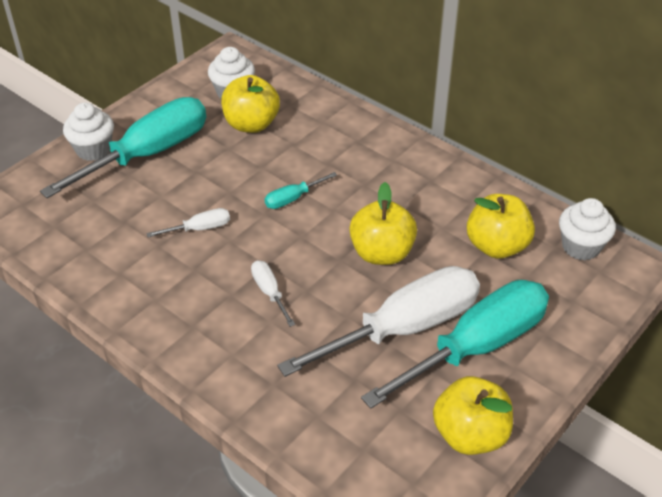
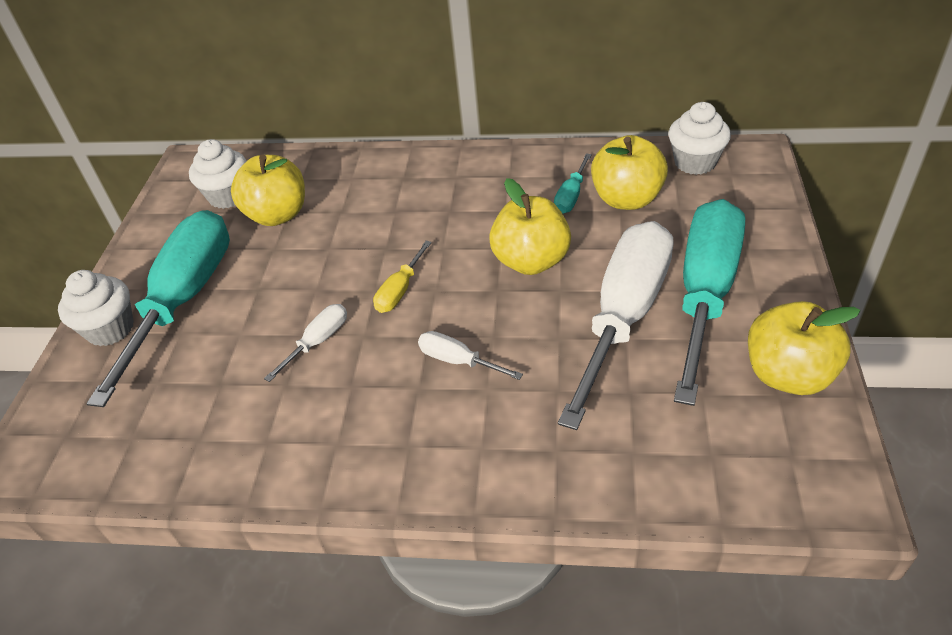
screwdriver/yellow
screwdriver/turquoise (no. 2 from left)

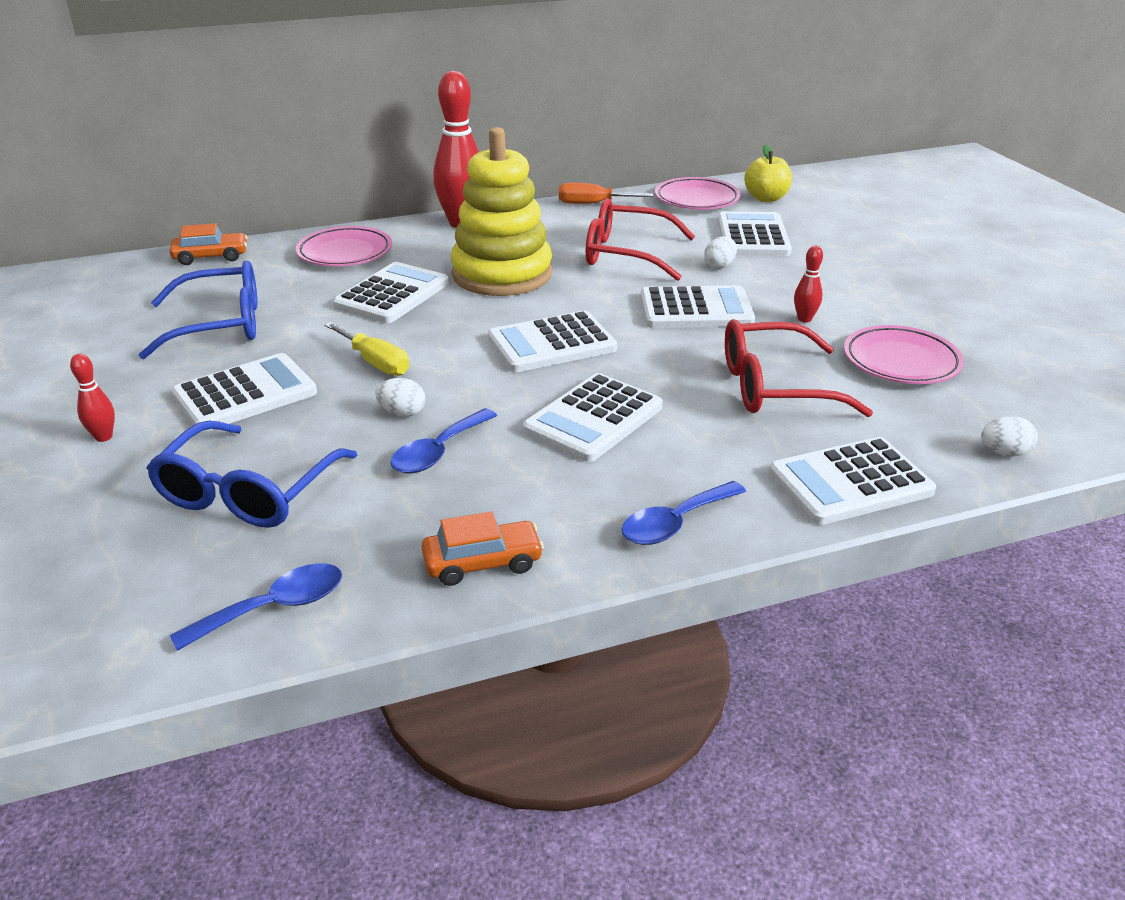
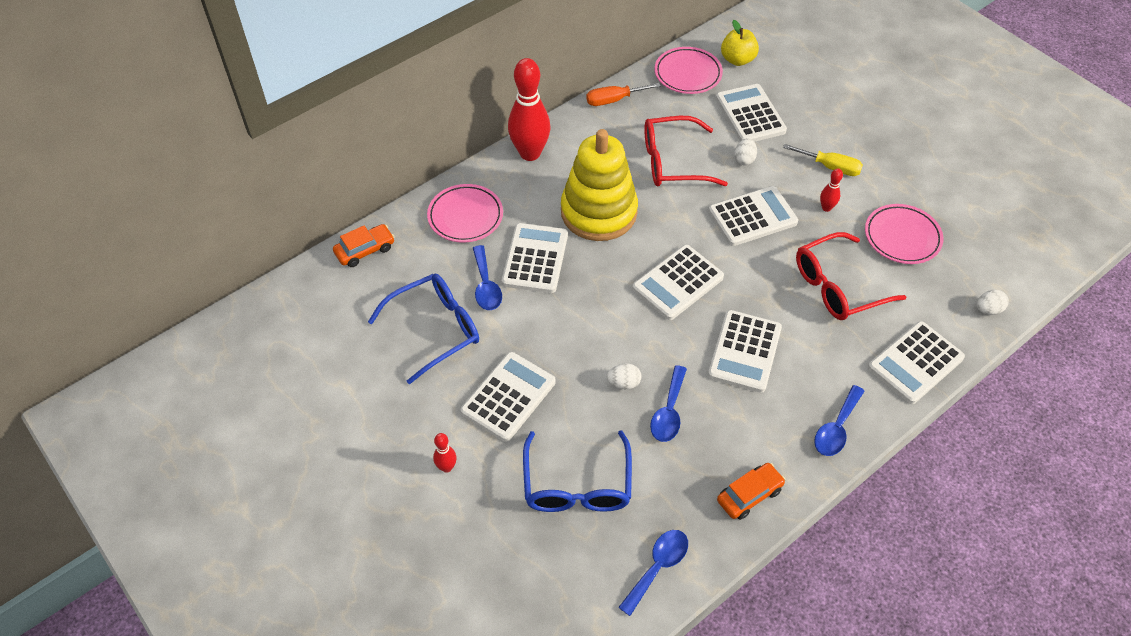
spoon/blue (no. 1 from left)
screwdriver/yellow

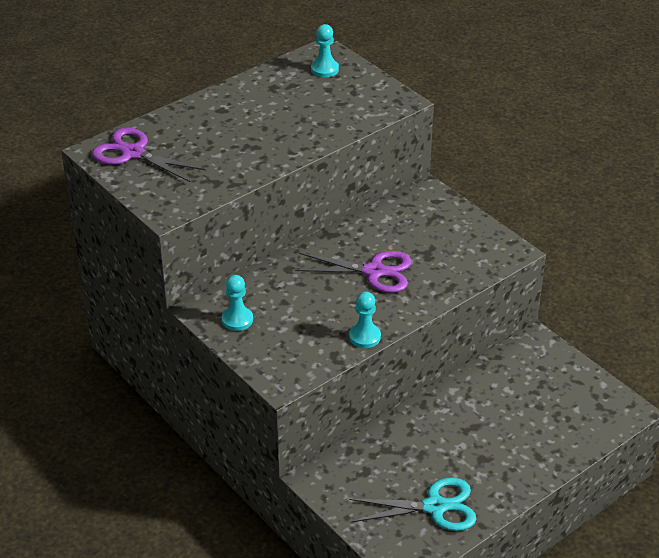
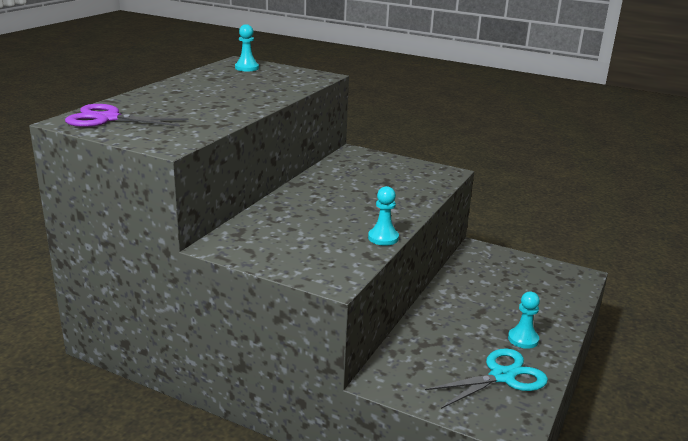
pawn/turquoise (no. 3 from left)
scissors/purple (no. 2 from left in the first image)

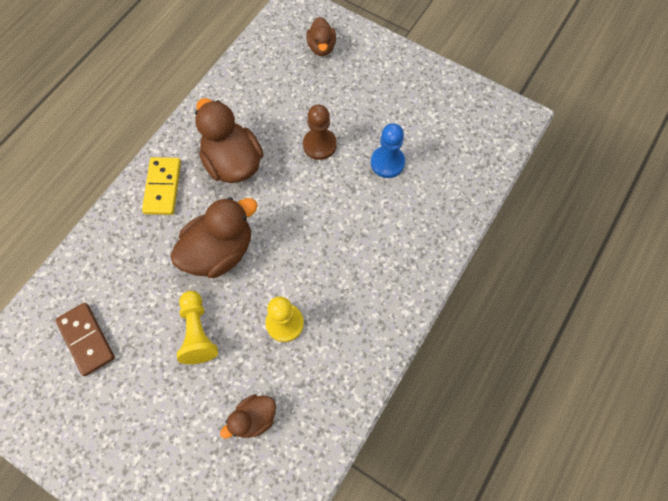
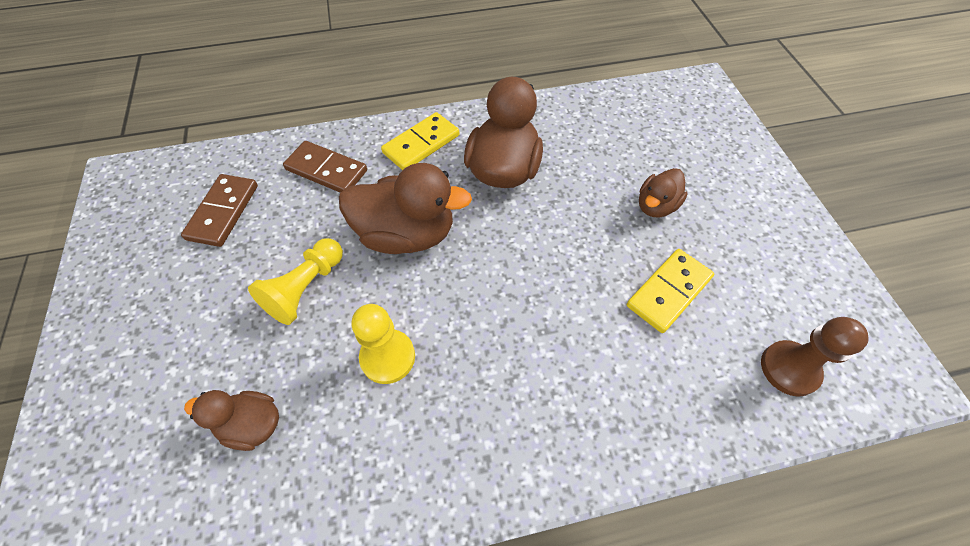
domino/brown (no. 2 from left)
domino/yellow (no. 2 from left)
duck/brown (no. 4 from left)
pawn/brown

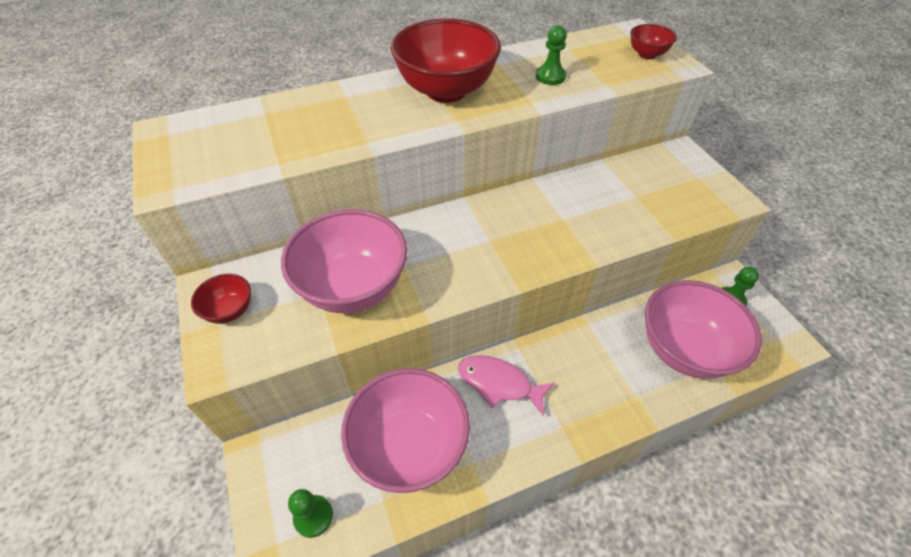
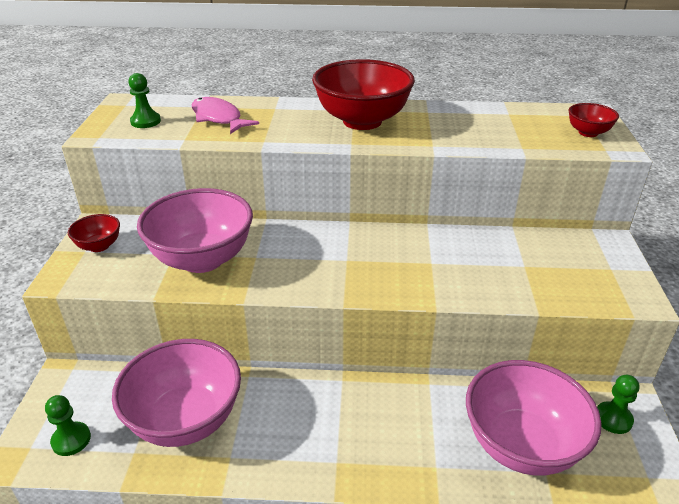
pawn/green (no. 2 from left)
fish/pink

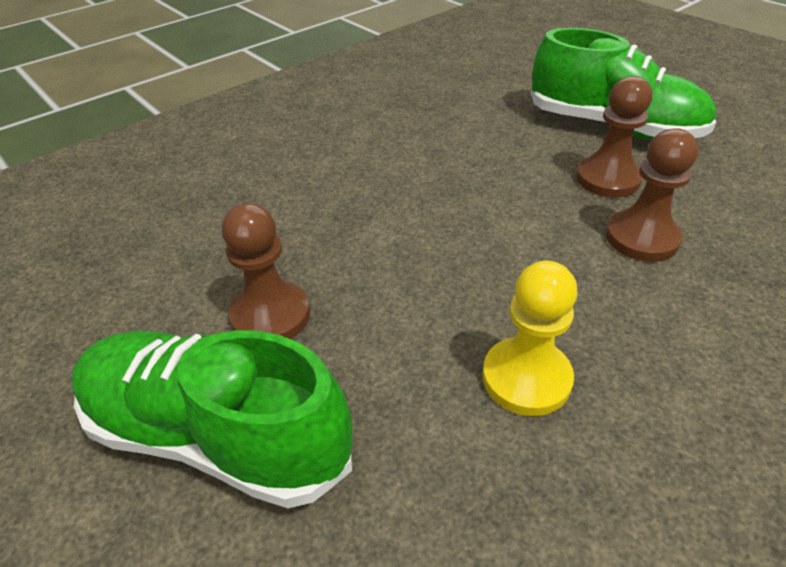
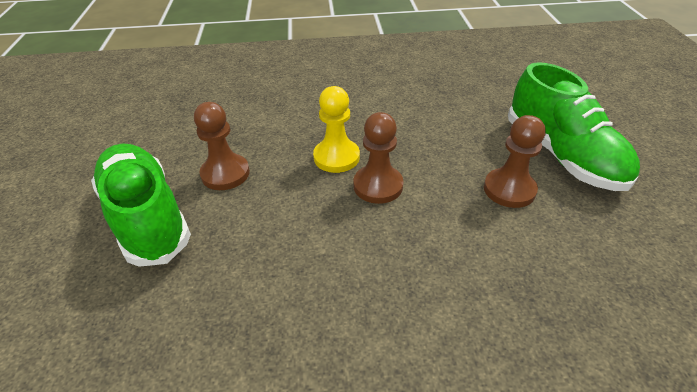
pawn/yellow
pawn/brown (no. 2 from left)

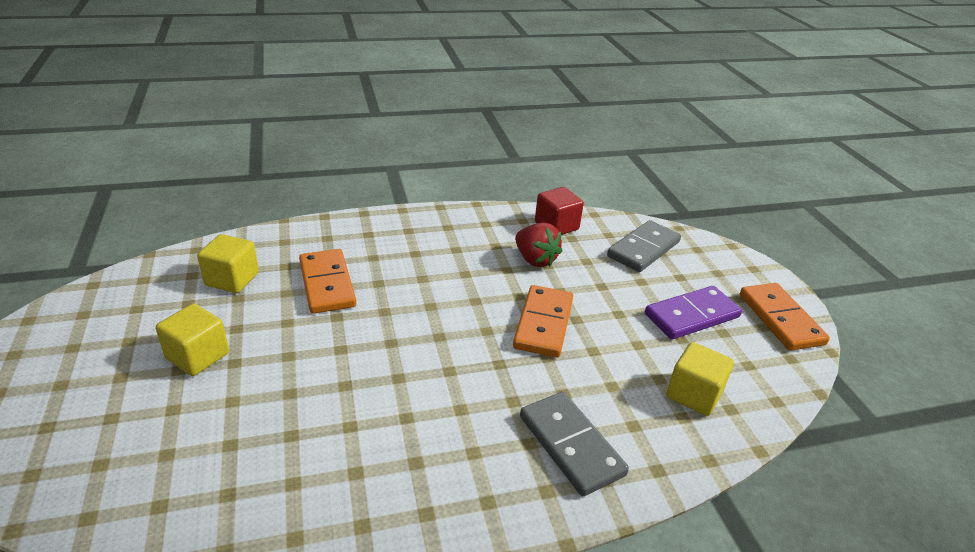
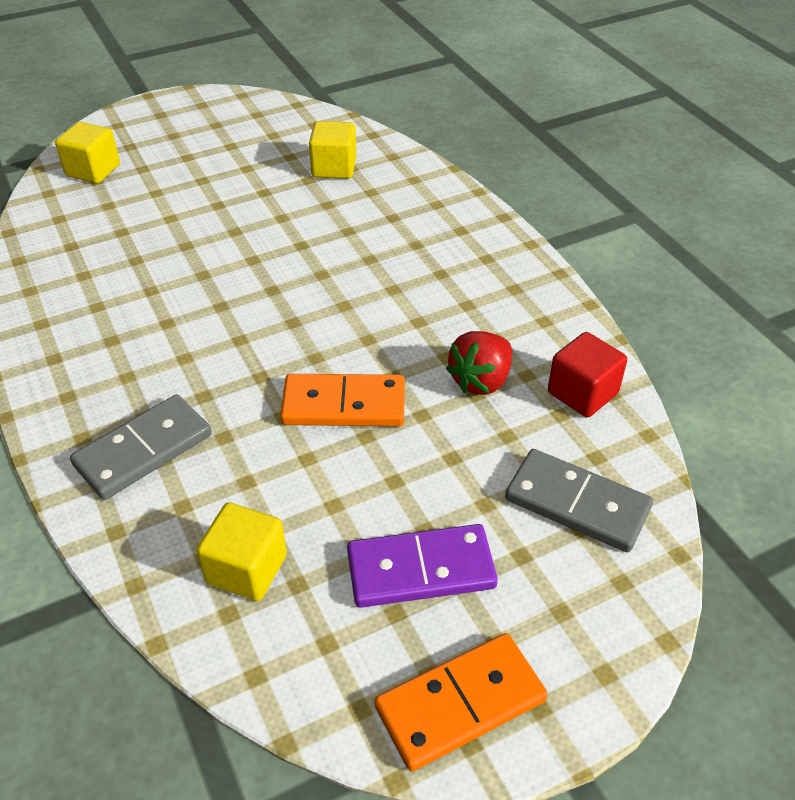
cube/yellow (no. 1 from left)
domino/purple
domino/orange (no. 1 from left in the first image)

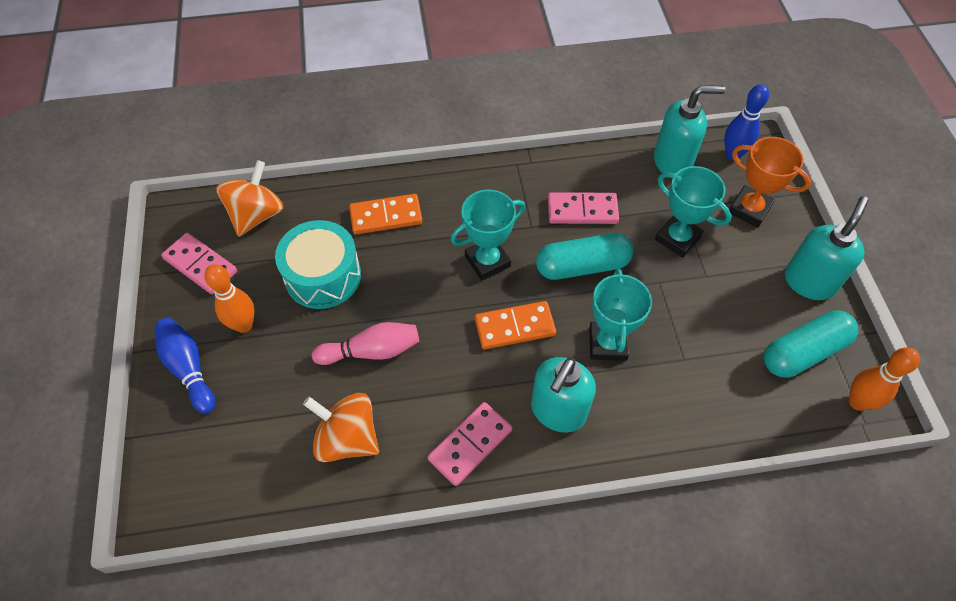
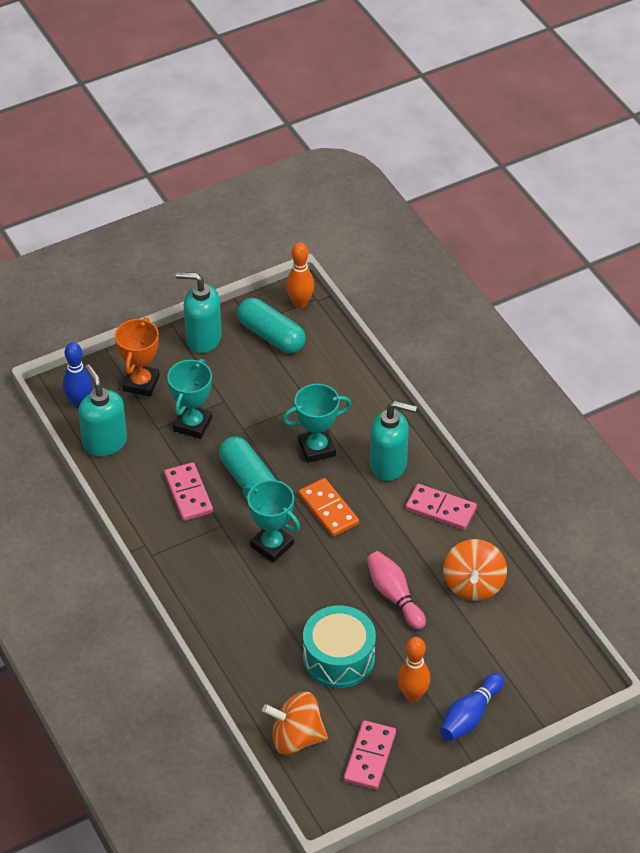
domino/orange (no. 1 from left in the first image)

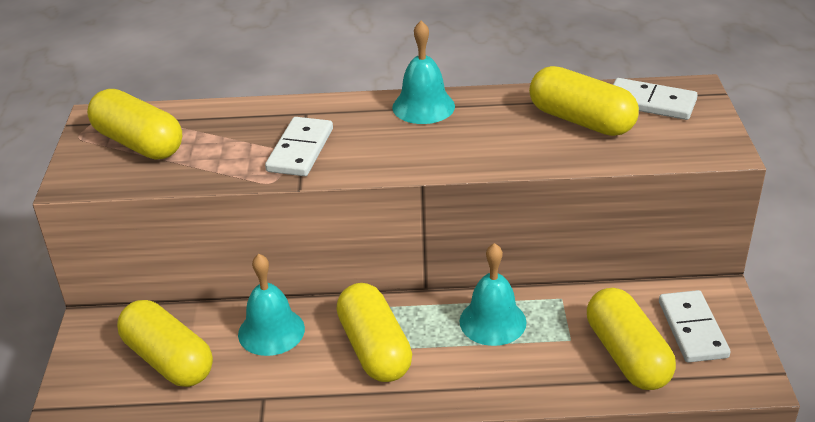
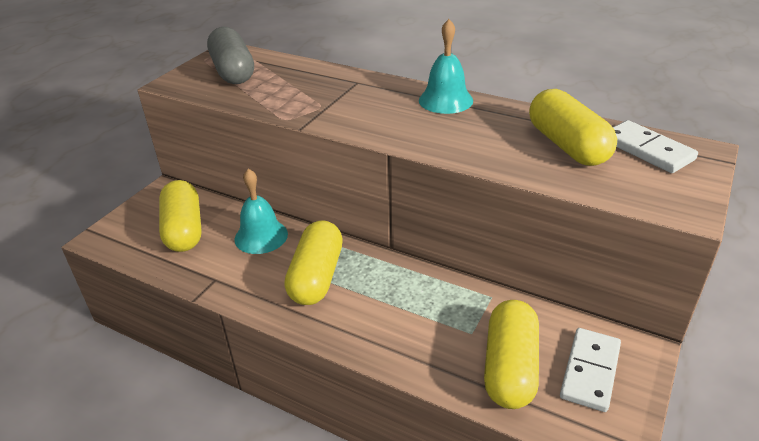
capsule/grey
domino/white (no. 1 from left in the first image)
bell/turquoise (no. 3 from left in the first image)

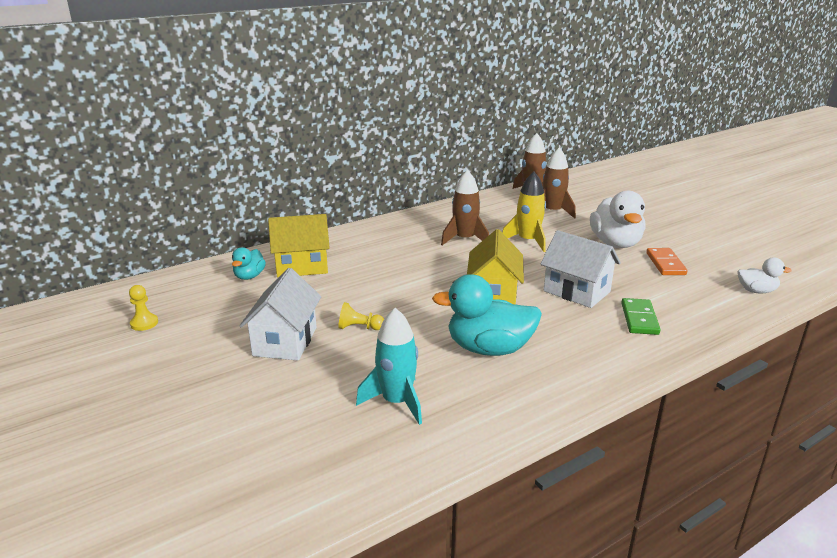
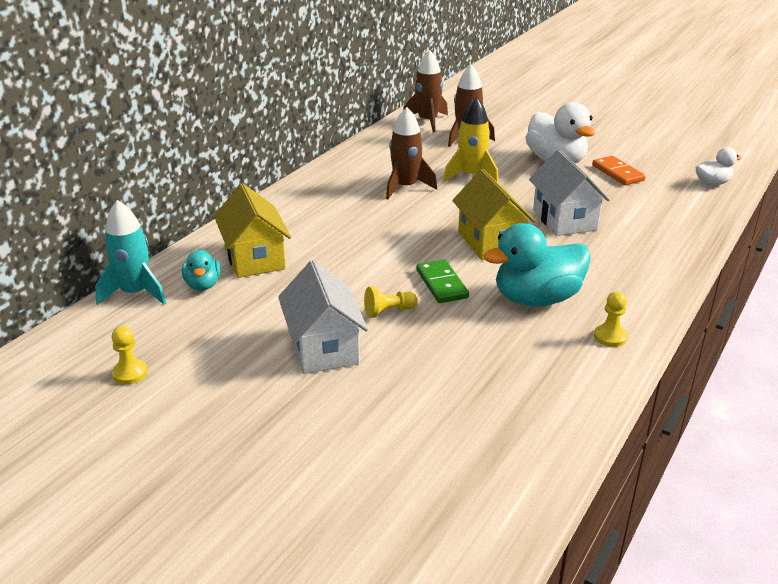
rocket/turquoise
house/yellow (no. 1 from left)
domino/green
house/white (no. 2 from left)
pawn/yellow (no. 3 from left)

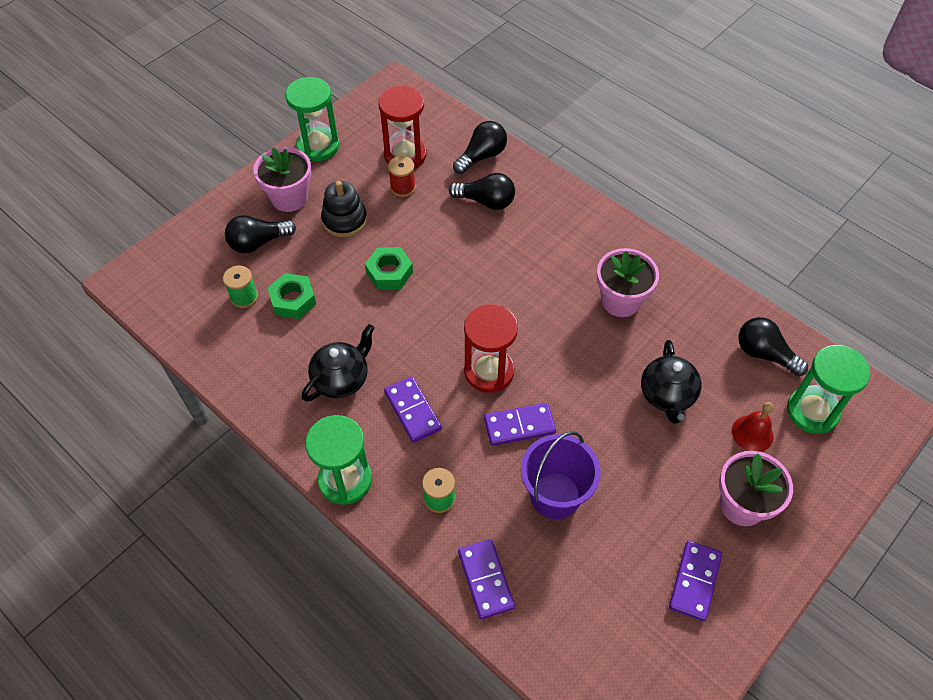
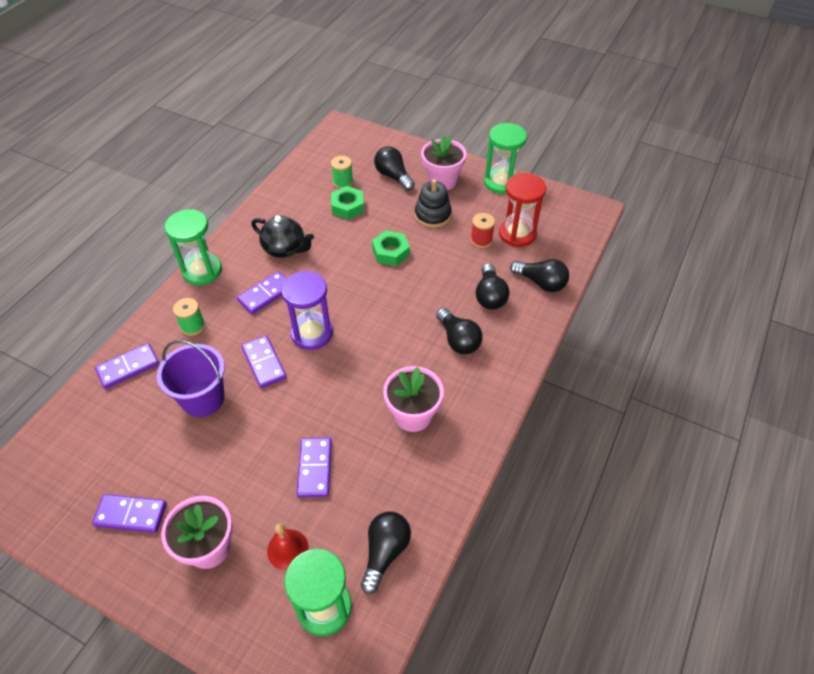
hourglass/purple
domino/purple (no. 5 from left)
light bulb/black (no. 3 from left)

